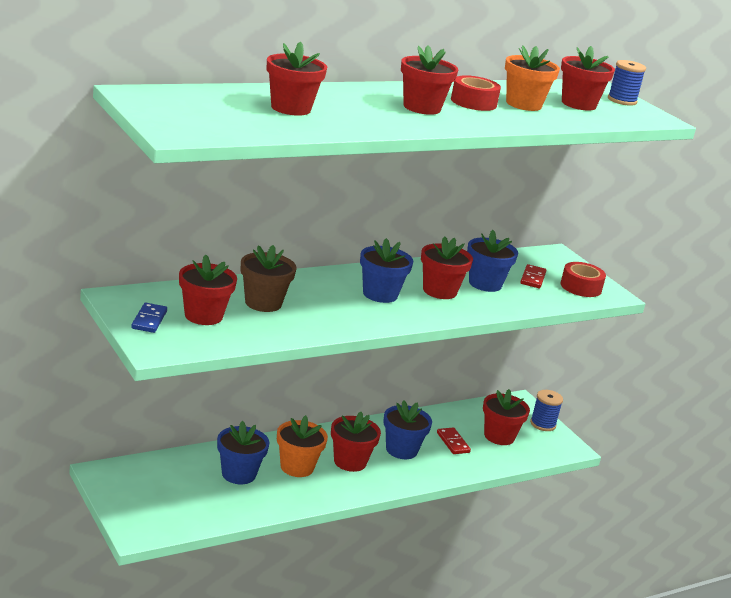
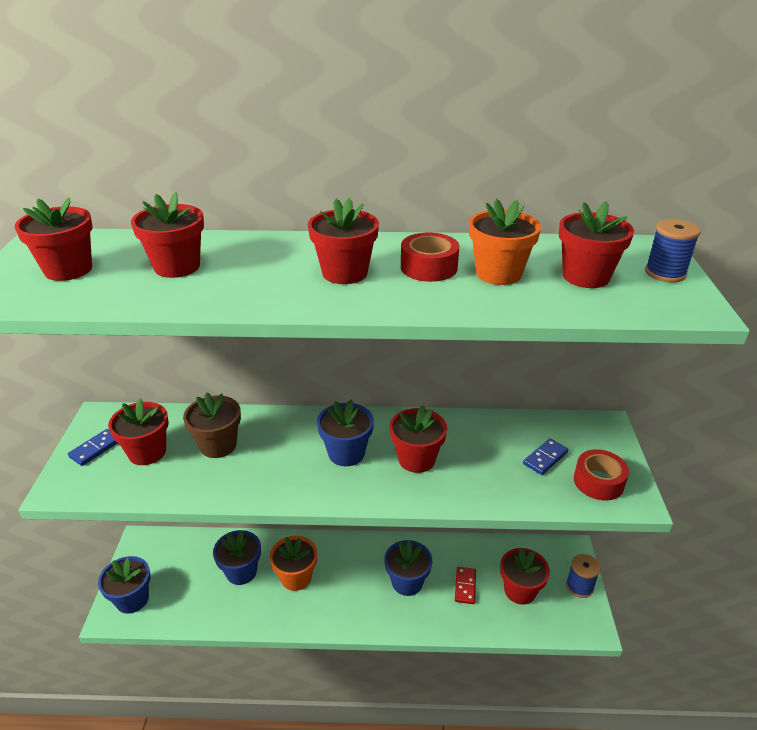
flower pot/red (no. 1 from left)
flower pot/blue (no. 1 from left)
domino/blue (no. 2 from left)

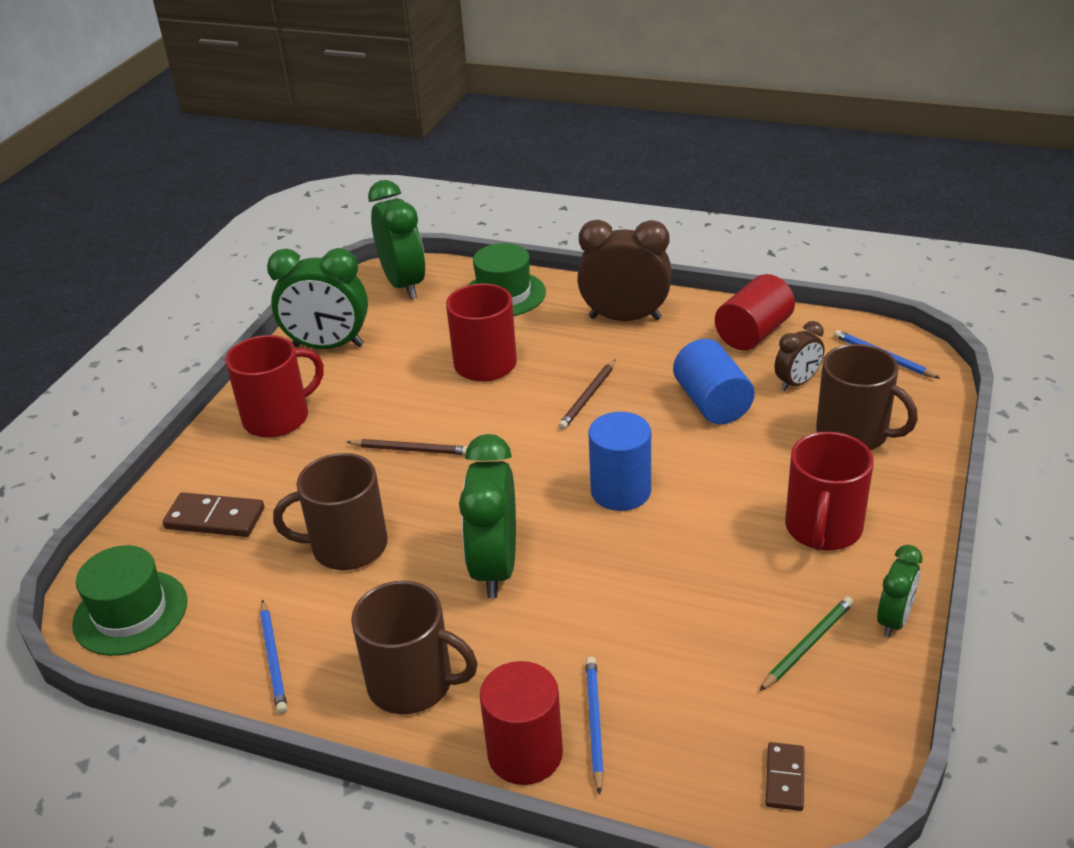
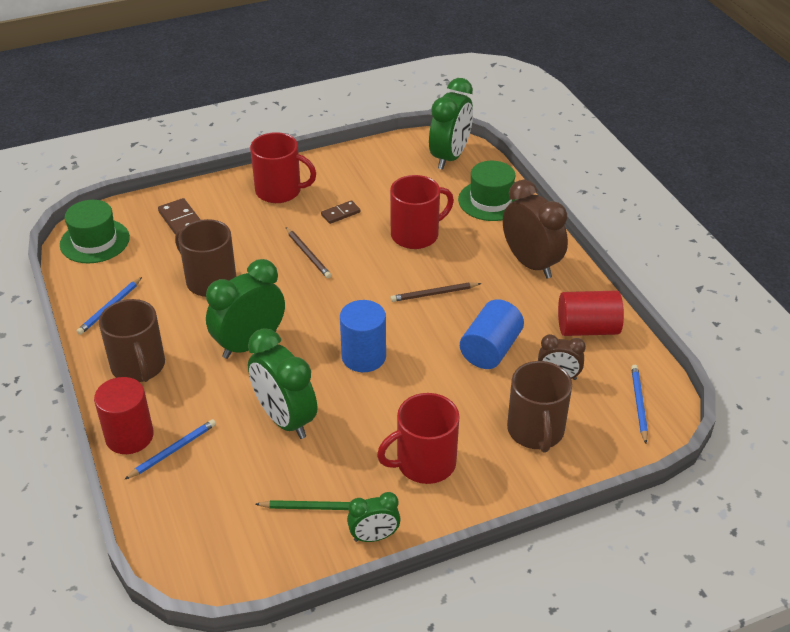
clock/green (no. 2 from left)
domino/brown (no. 2 from left)

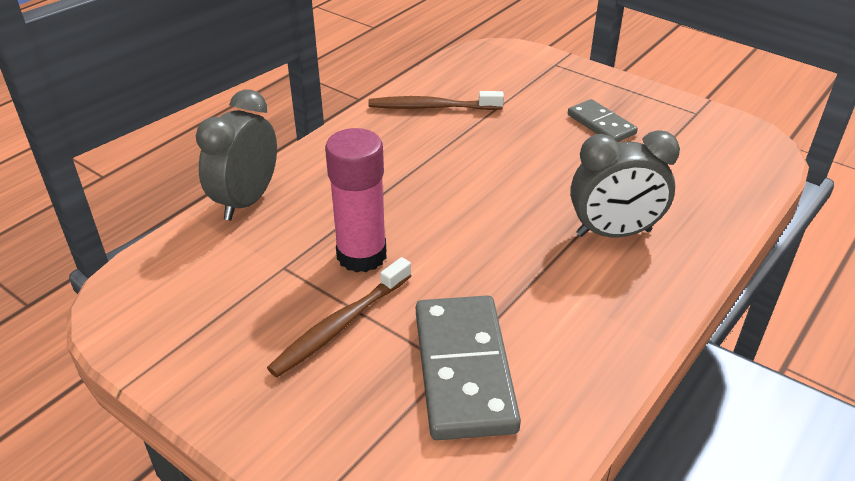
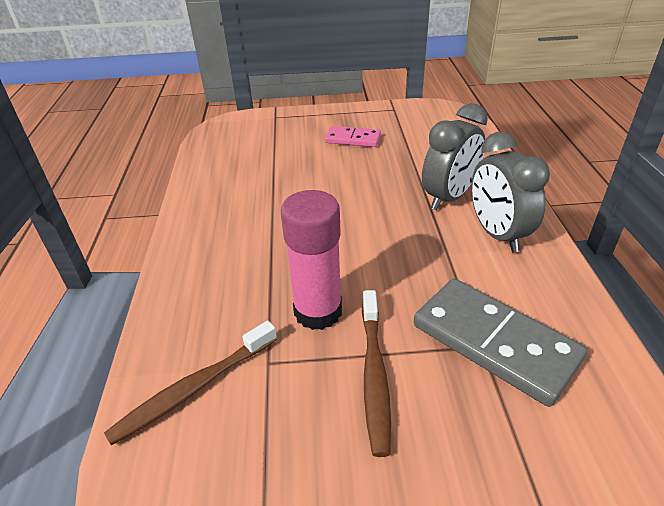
toothbrush/brown (no. 1 from left)
domino/pink
clock/grey (no. 2 from left)

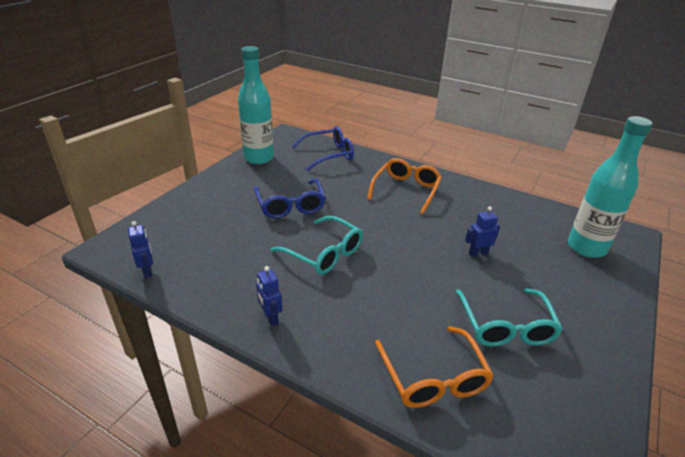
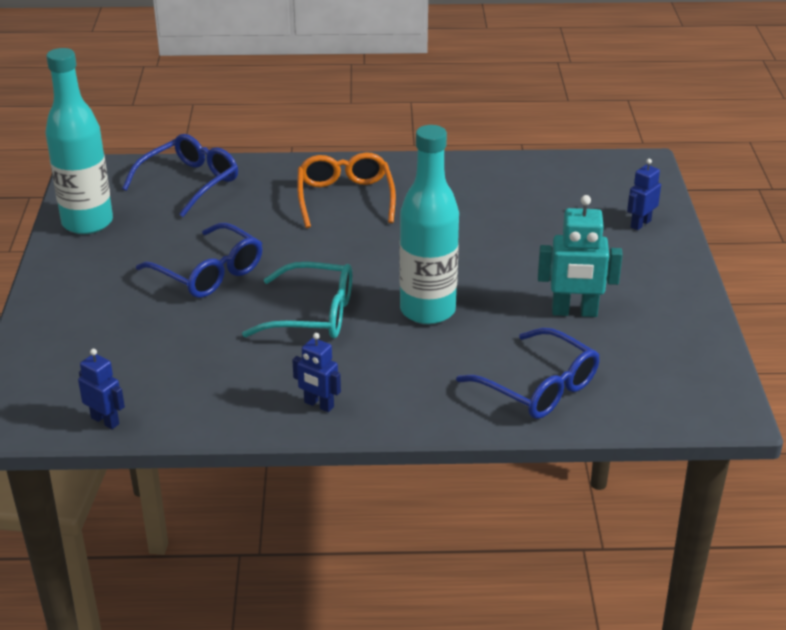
bottle/turquoise (no. 2 from left)
glasses/blue (no. 3 from left)
robot/turquoise
robot/blue (no. 3 from left)

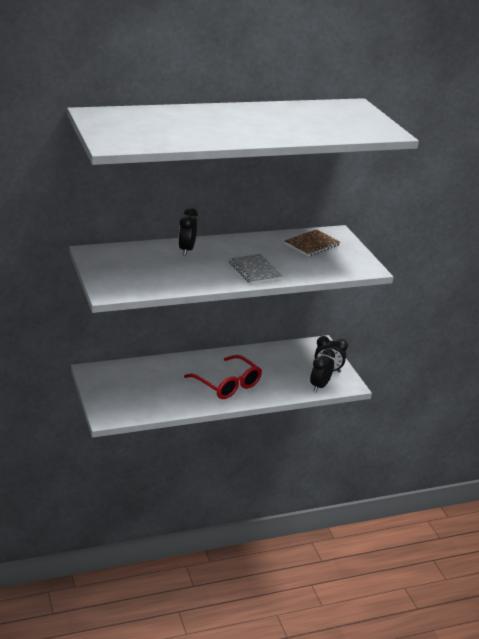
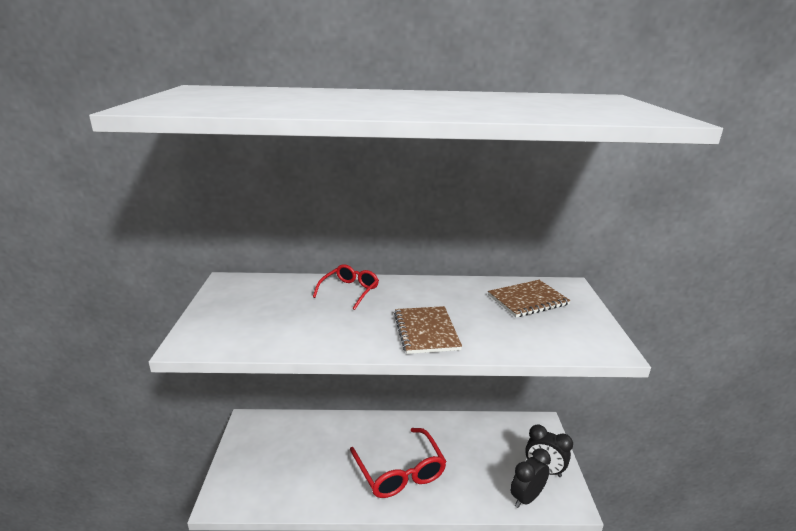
glasses/red (no. 1 from left)
notebook/brown (no. 1 from left)

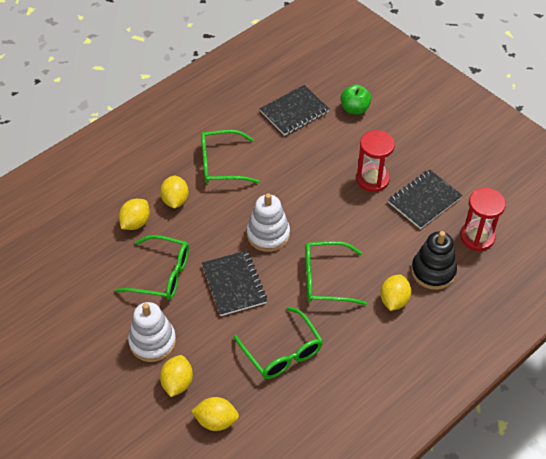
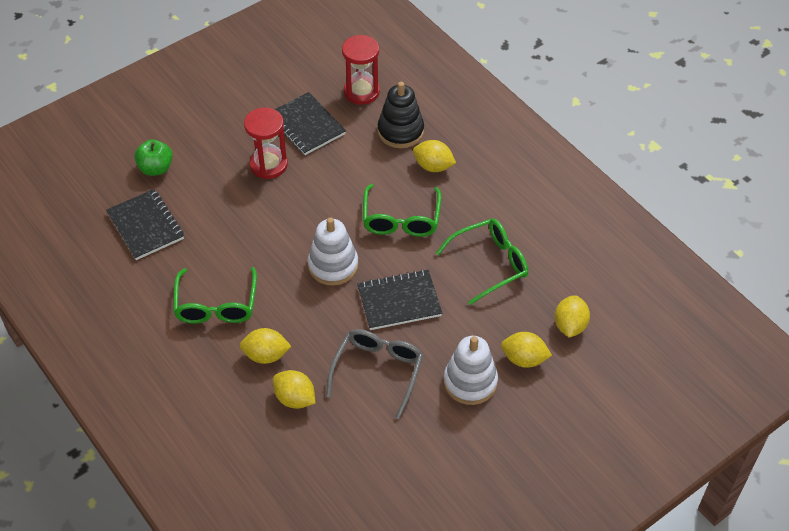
glasses/grey

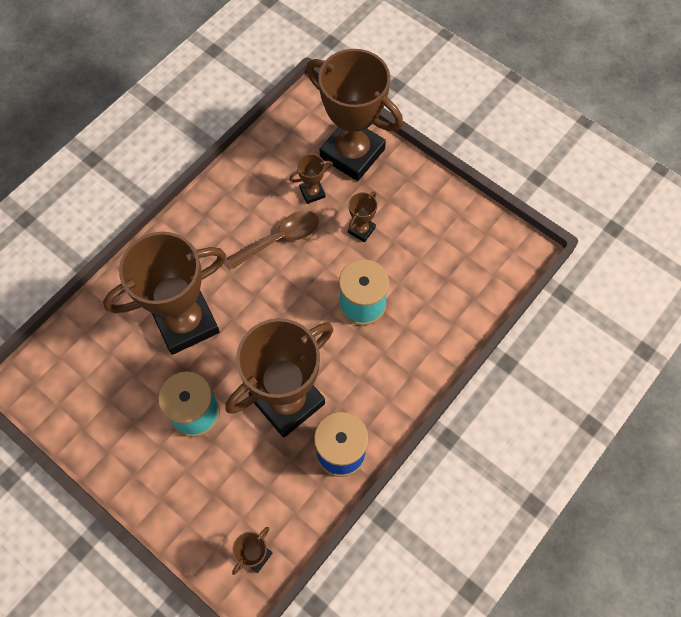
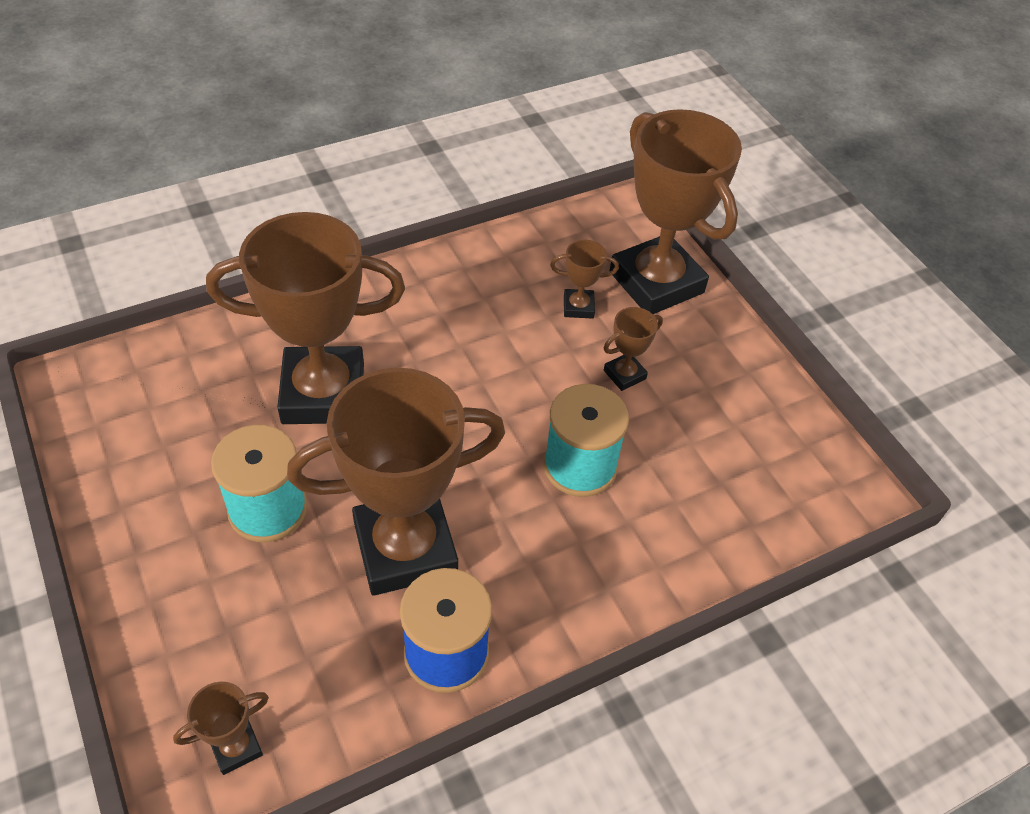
spoon/brown

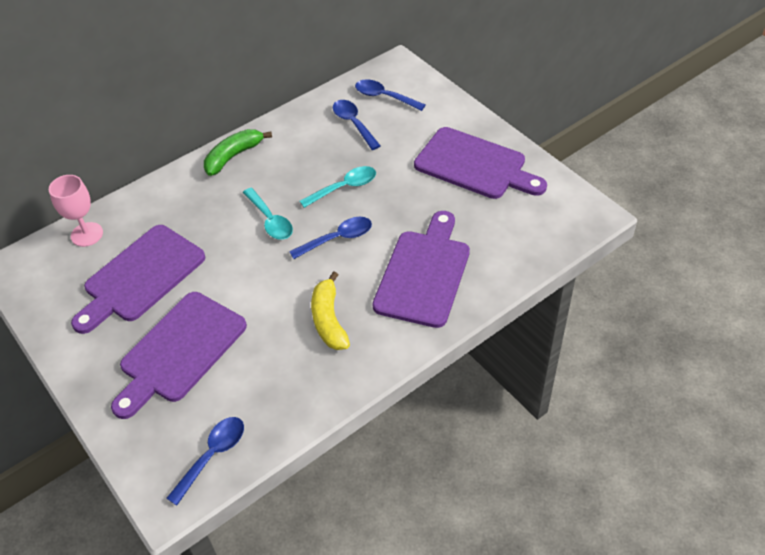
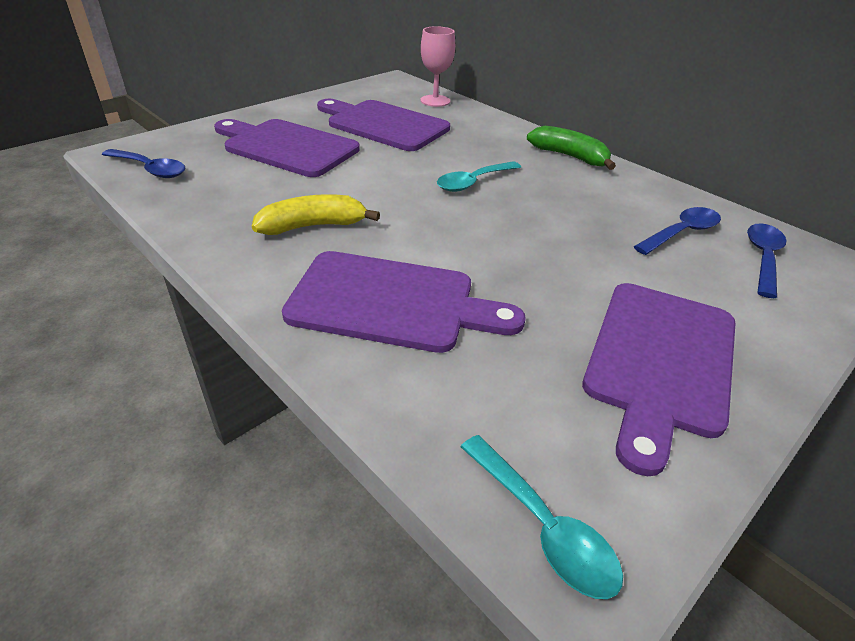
spoon/turquoise (no. 2 from left)
spoon/blue (no. 2 from left in the first image)

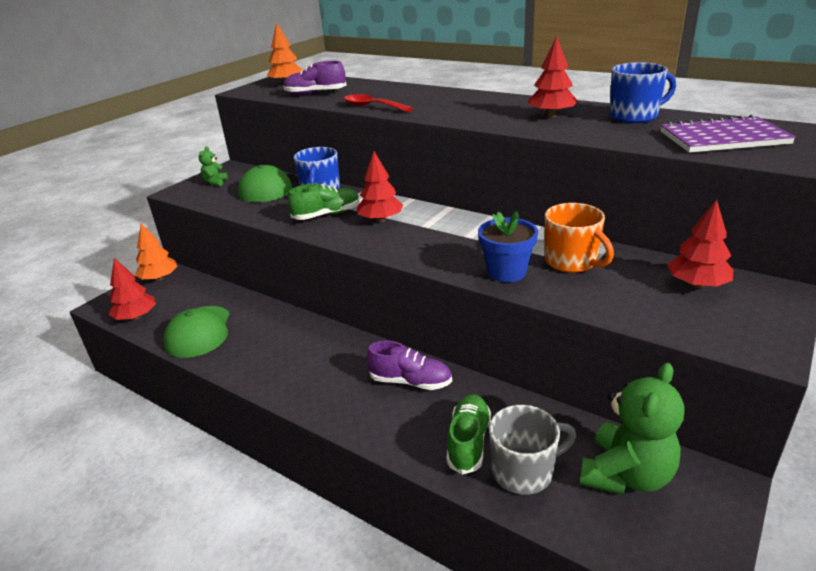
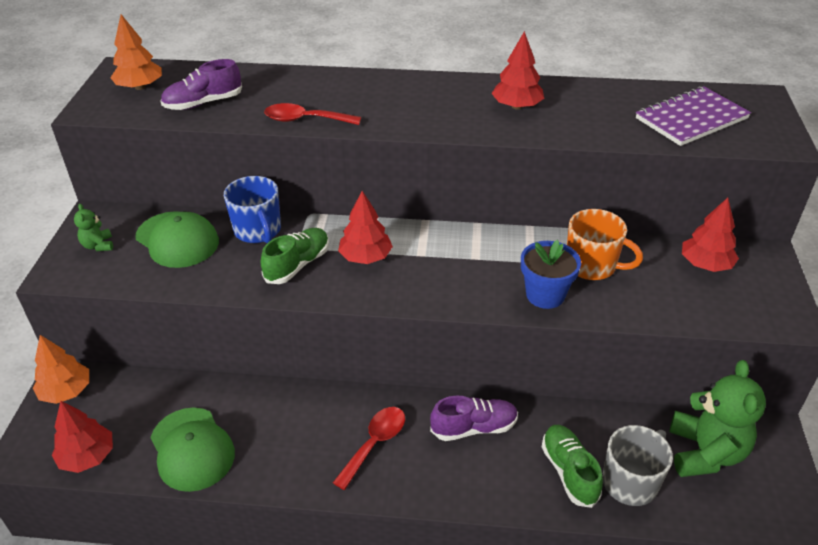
spoon/red (no. 2 from left)
mug/blue (no. 2 from left in the first image)

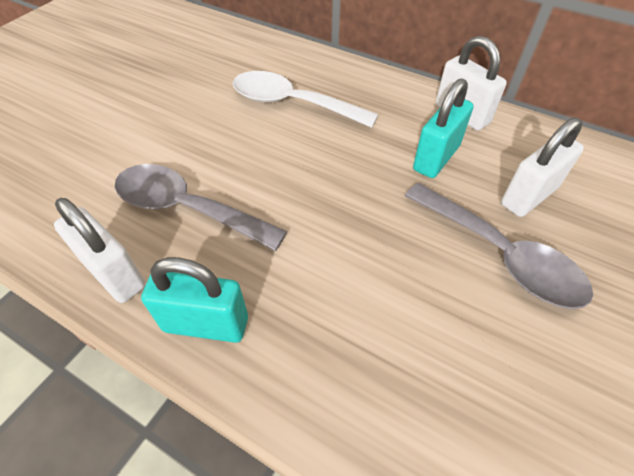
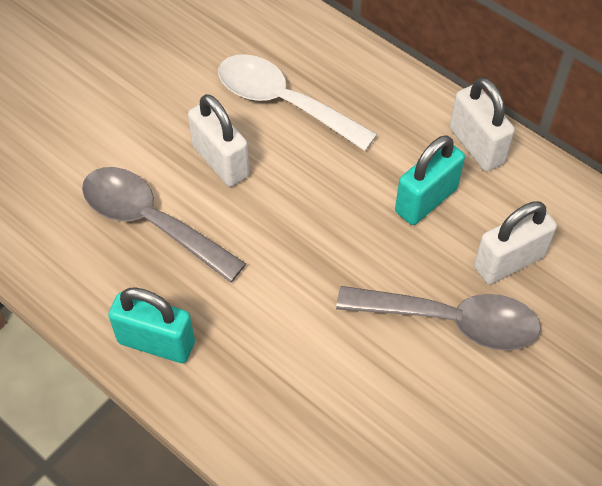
padlock/white (no. 1 from left)
spoon/grey (no. 2 from left)

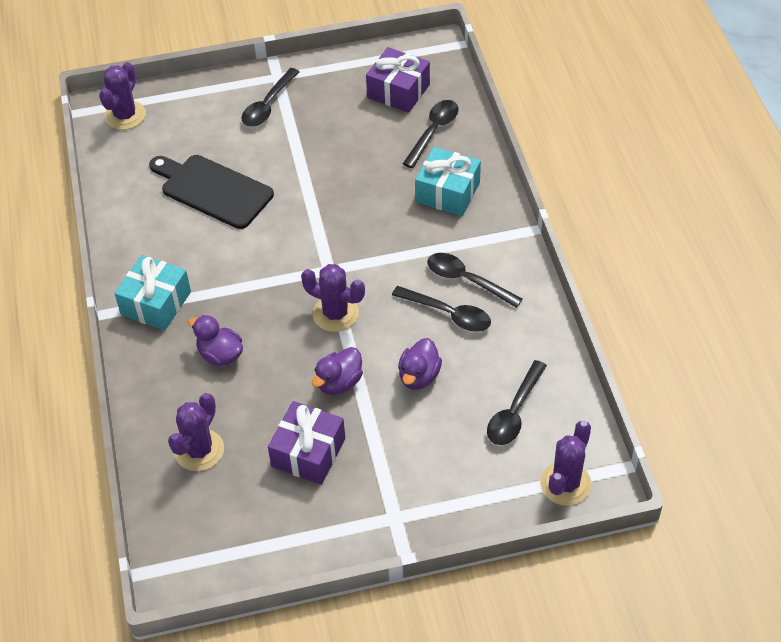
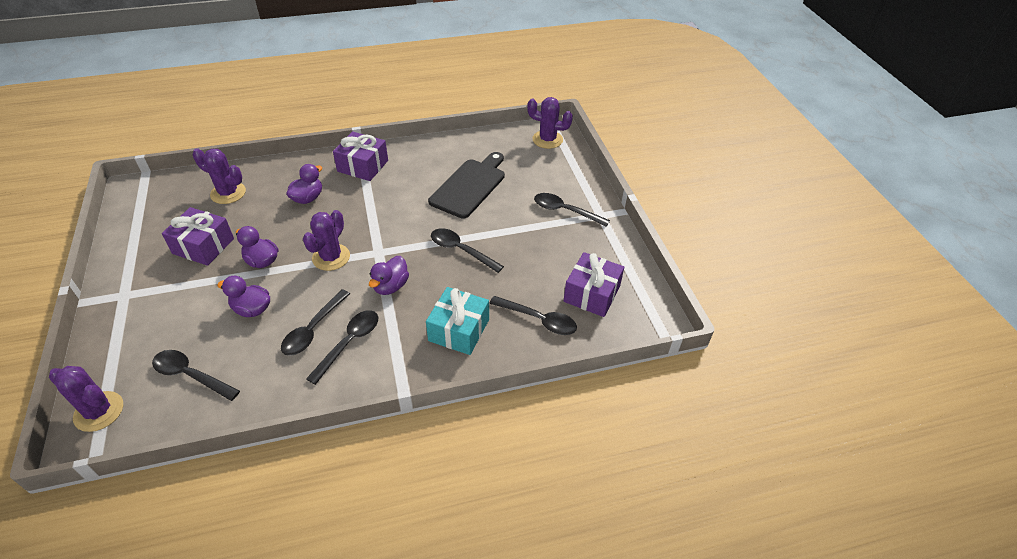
gift/purple (no. 2 from left)
duck/purple (no. 4 from left)
spoon/black (no. 4 from left)

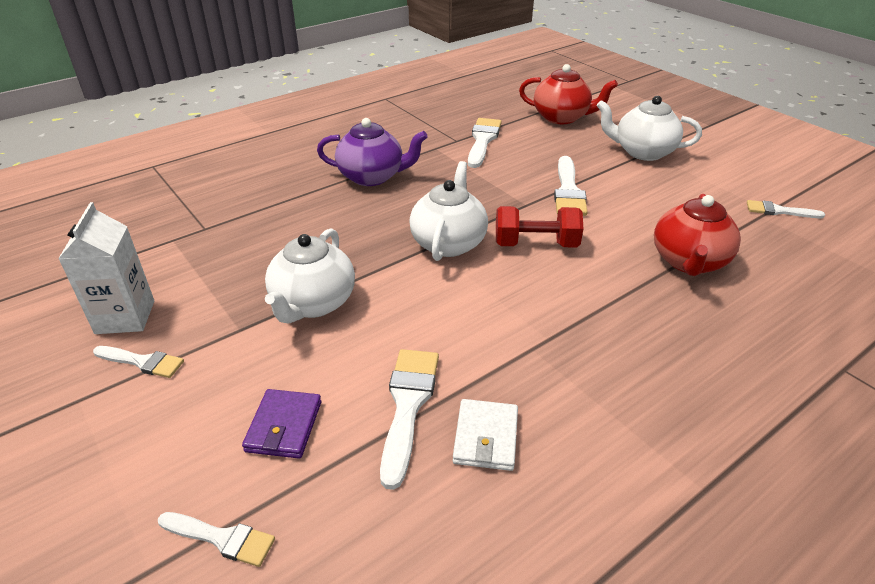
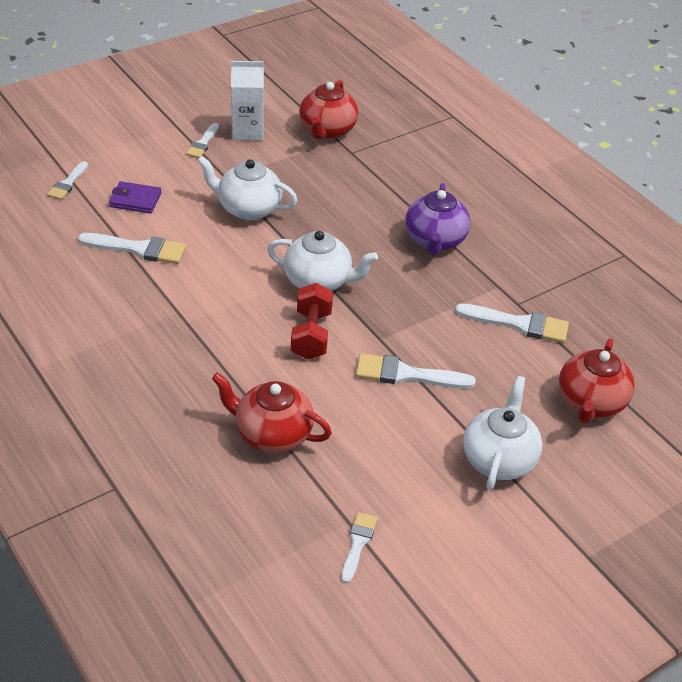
teapot/red (no. 2 from left)
wallet/white

